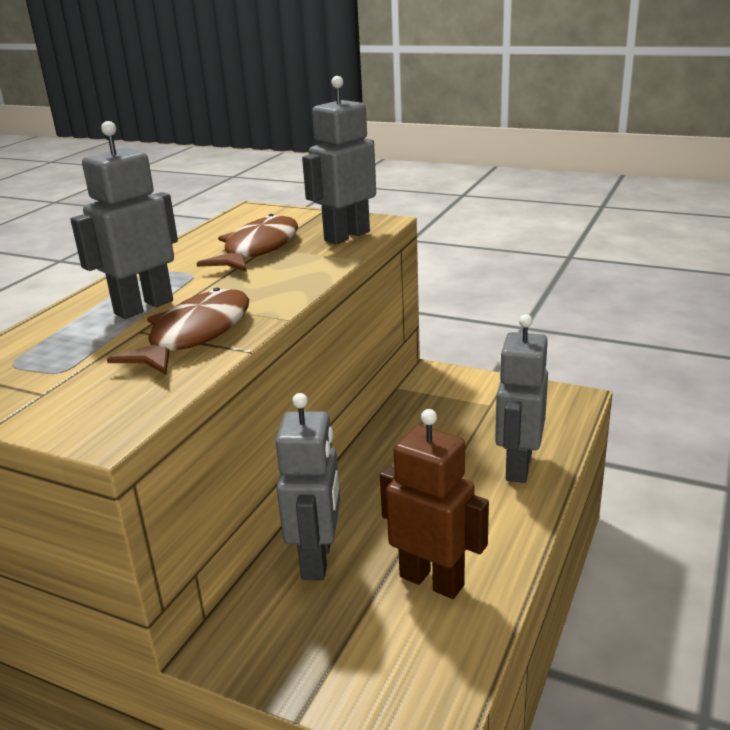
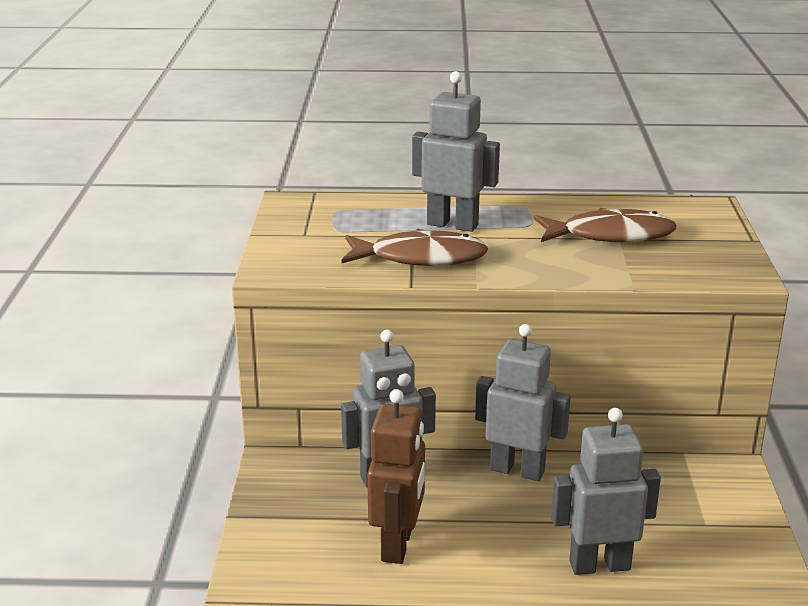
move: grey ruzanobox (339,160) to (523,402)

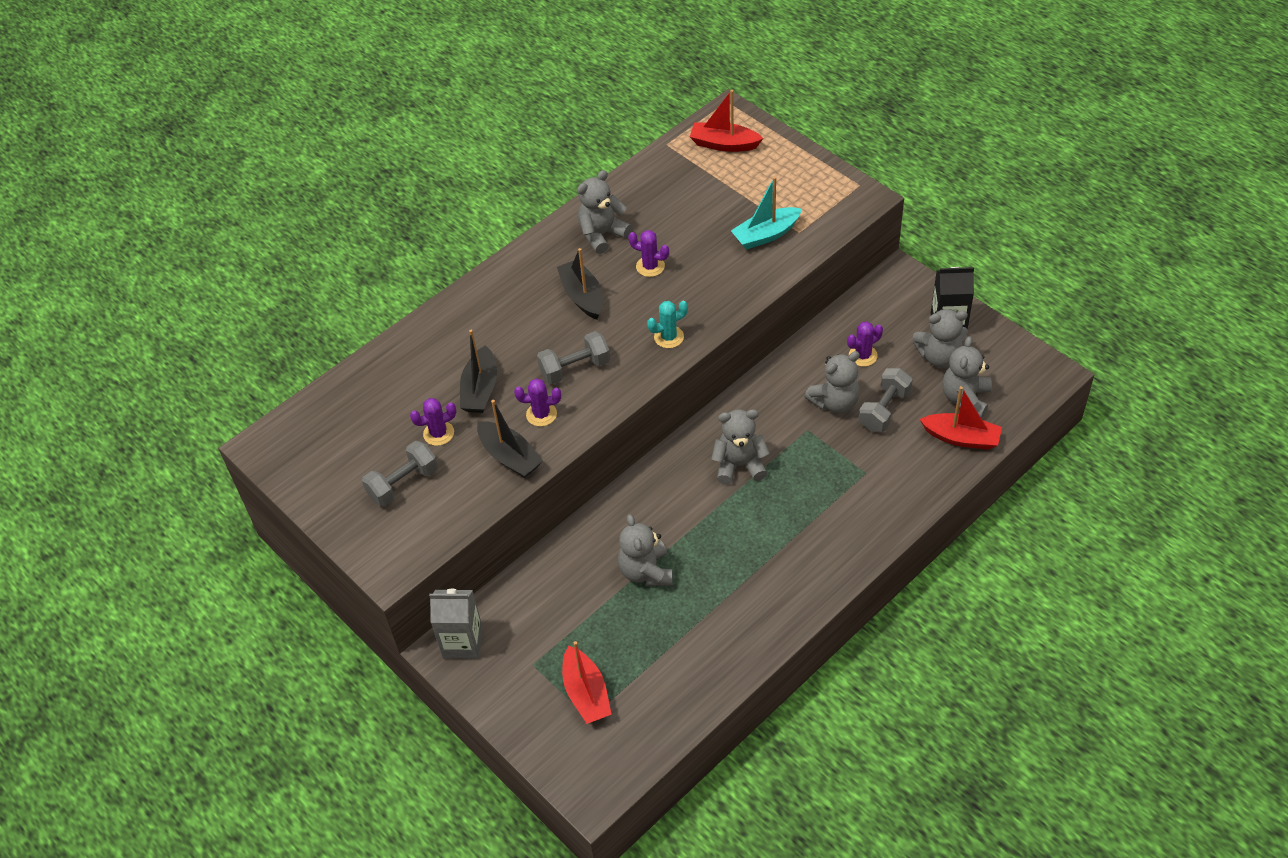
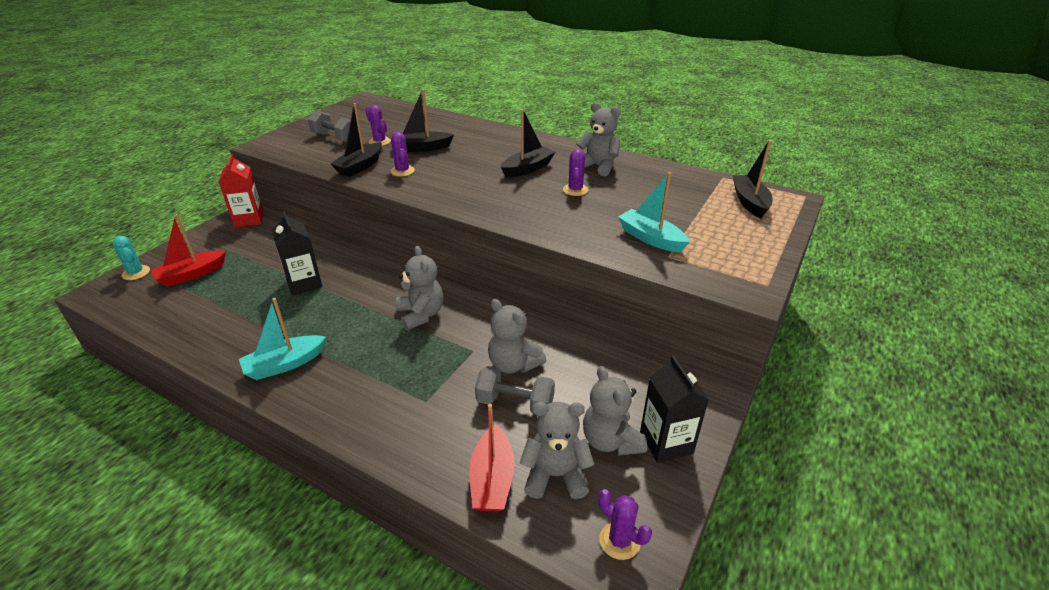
delete: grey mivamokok (573,357)
insert: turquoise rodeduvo (282,339)
move: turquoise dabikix (667,324) to (131,258); purple dabikix (865,344) to (625,524)
replace: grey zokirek (645,550) to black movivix (297,253)
recolor: grey movivix (456,624) to red movivix (241,190); red rodeduvo (726,121) to black rodeduvo (752,179)

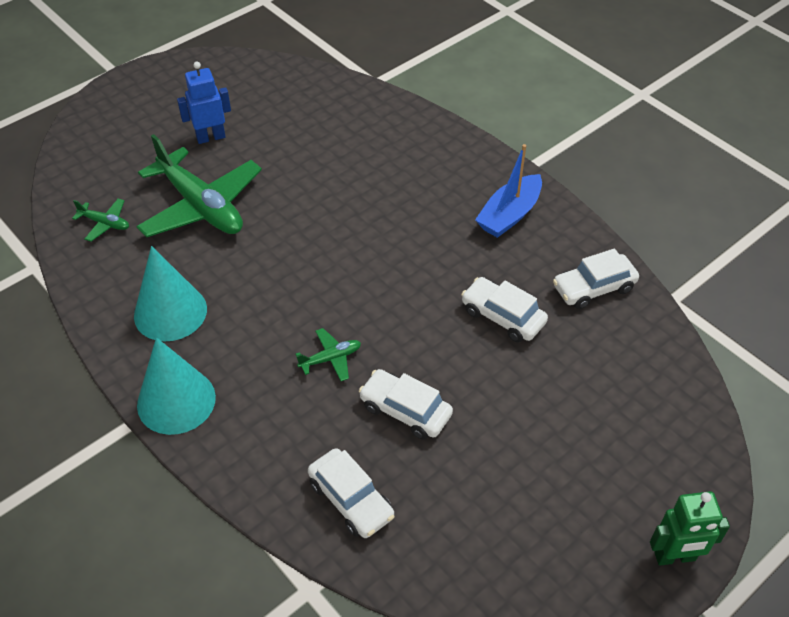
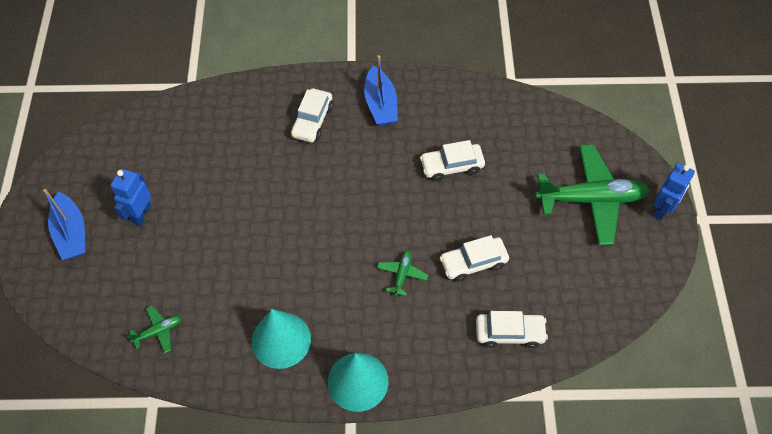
insert: blue rodeduvo (64,224)
move: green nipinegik (199,185) to (592,195); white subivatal (596,278) to (312,115)
recolor: green ruzanobox (690,528) to blue ruzanobox (674,191)

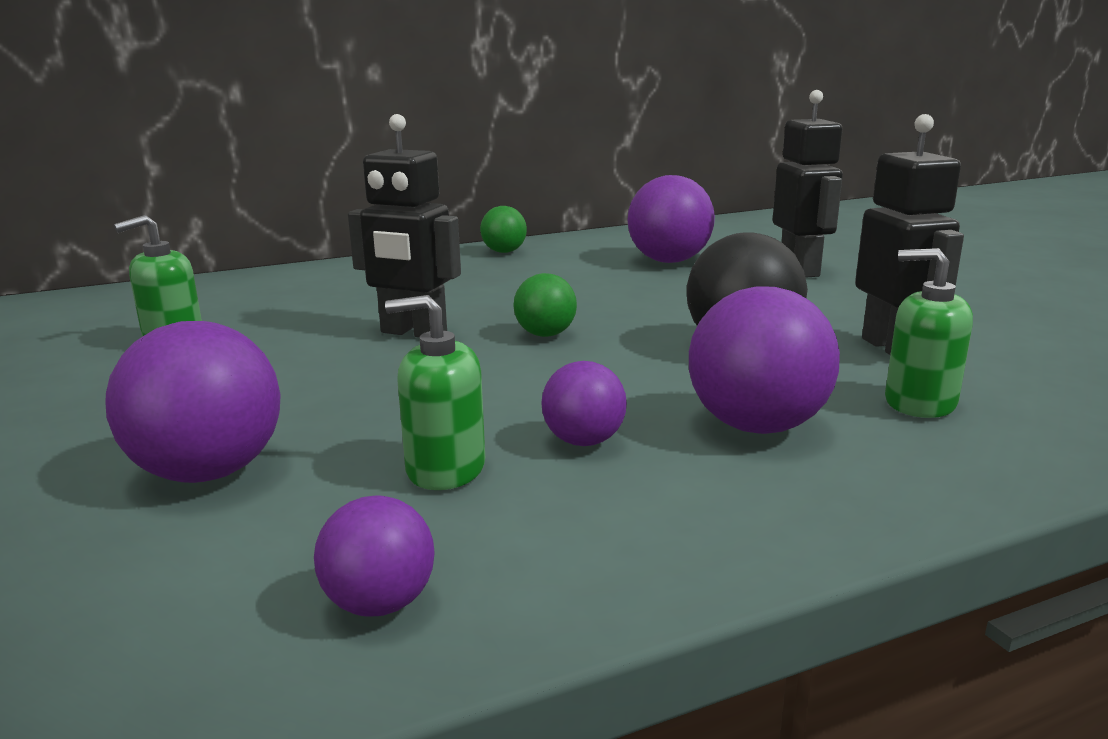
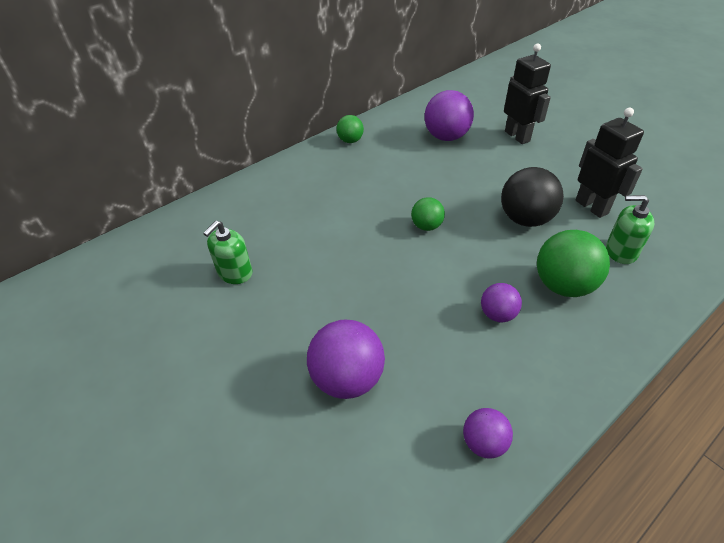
delete: black ruzanobox (404,225); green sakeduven (435,392)
recolor: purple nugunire (764,360) to green nugunire (573,263)

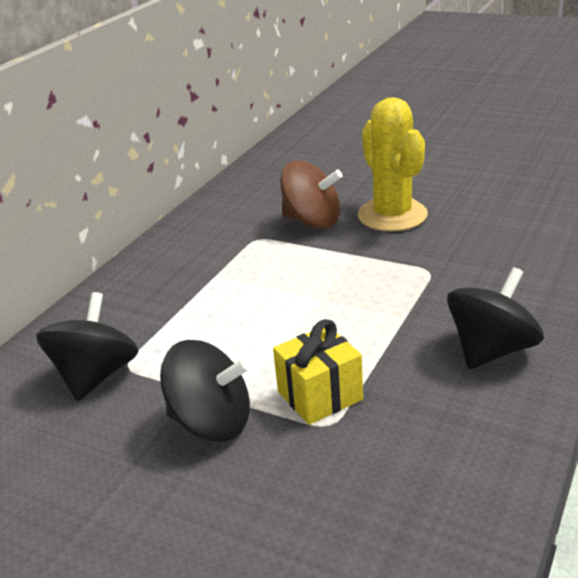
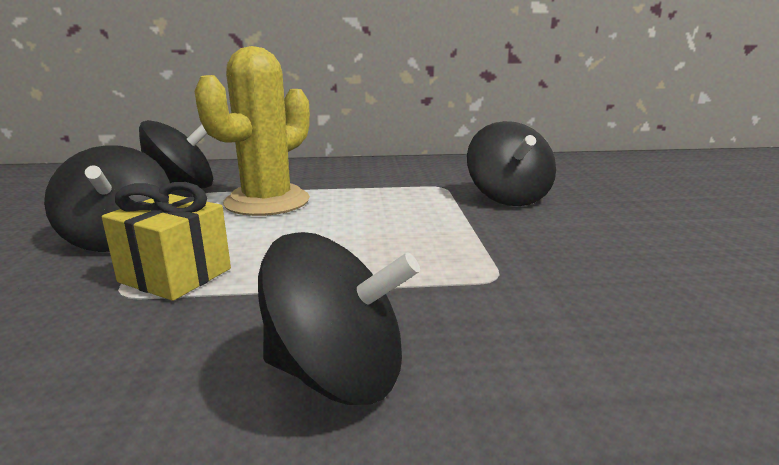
move: yellow dabikix (393,164) to (252,131)
recolor: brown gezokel (312,194) to black gezokel (511,163)

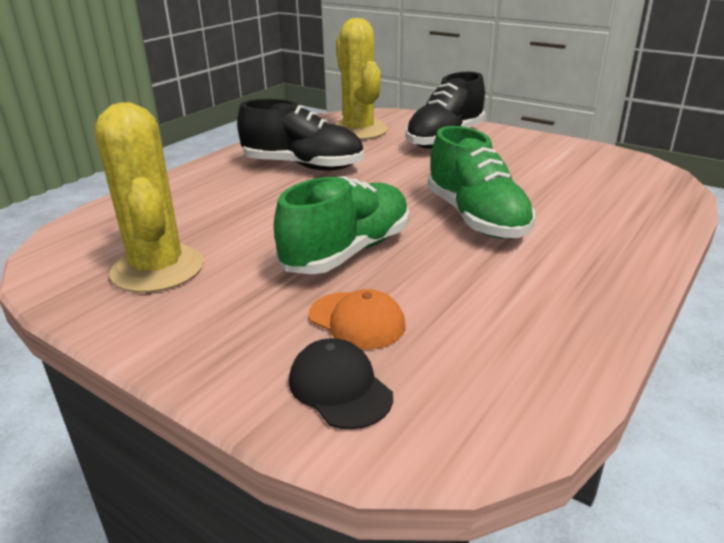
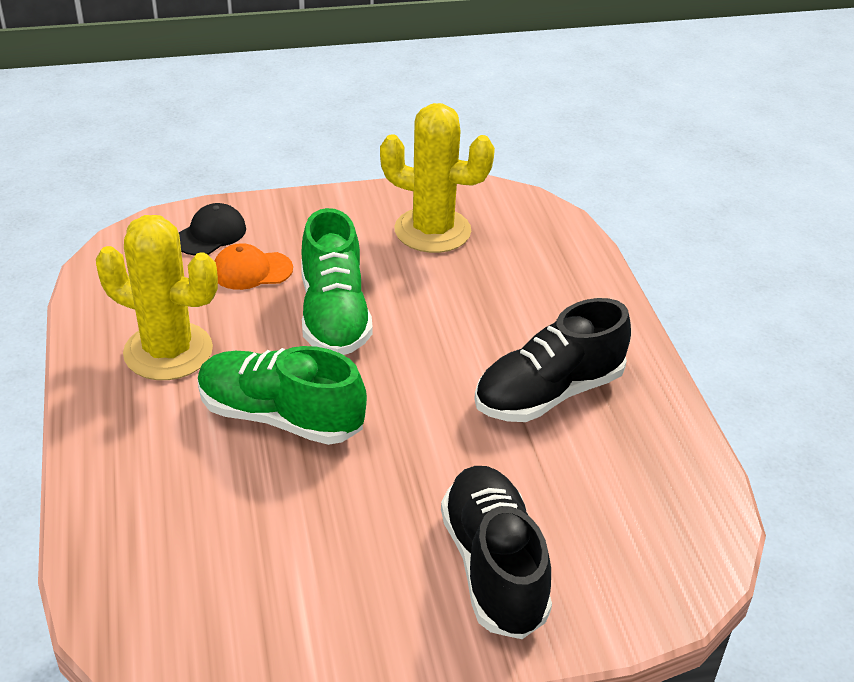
move: yellow dabikix (361,79) to (157,297)
rotate: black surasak (341,383) = (212,229) 60 degrees counterclockwise

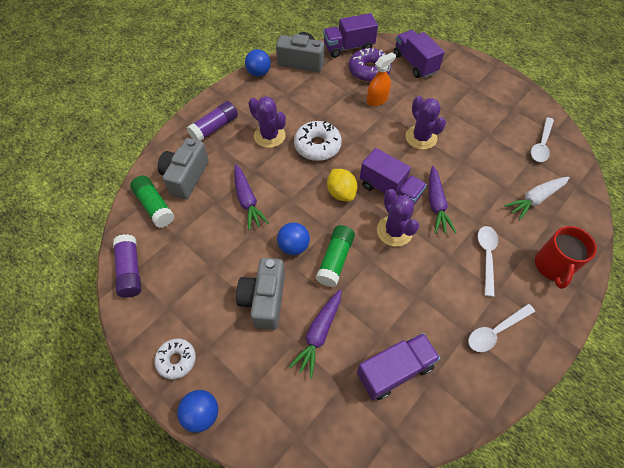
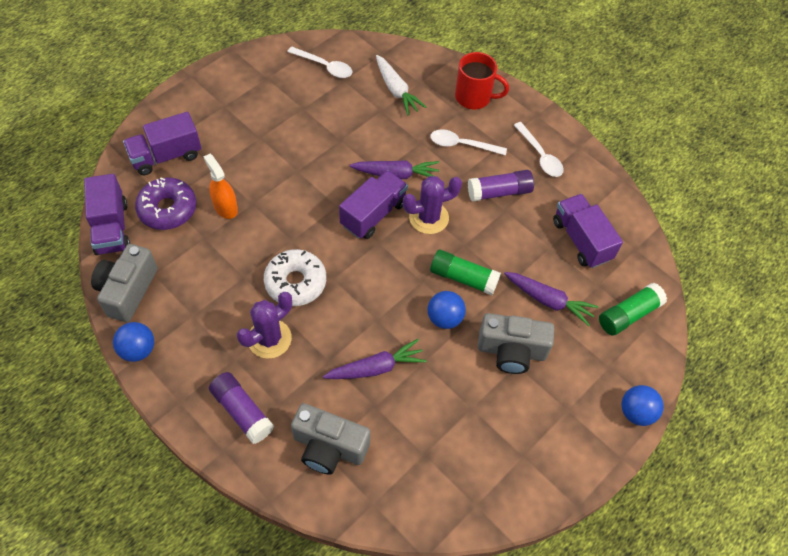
delete: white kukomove (175,359); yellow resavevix (342,185); purple dabikix (426,123)
move: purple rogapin (127,266) to (501,185); green rogapin (152,202) to (633,309)

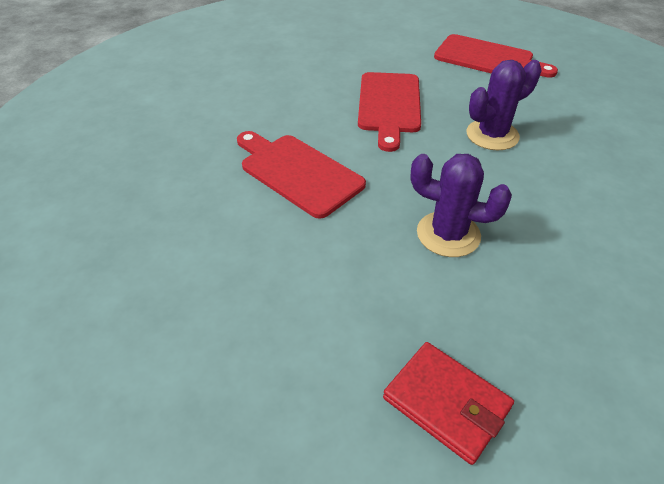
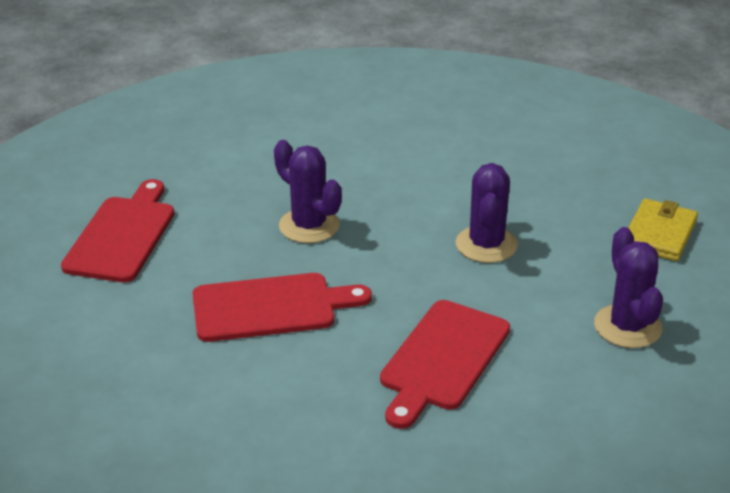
insert: purple dabikix (628,287)
recolor: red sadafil (448,403) to yellow sadafil (663,229)

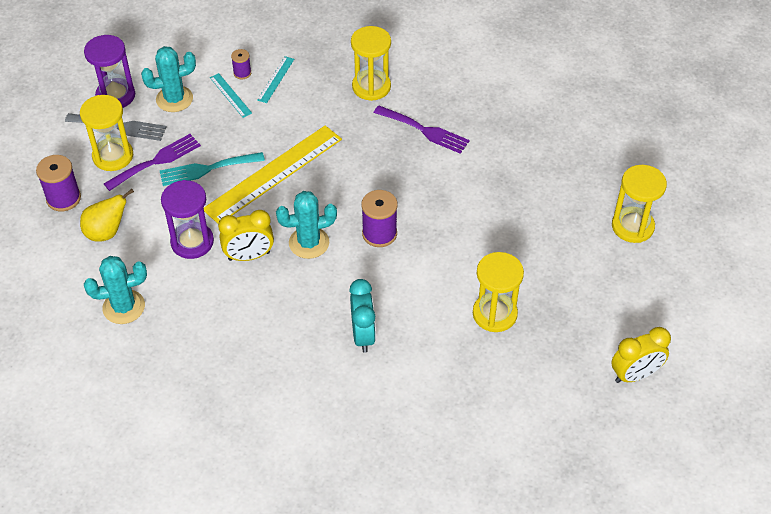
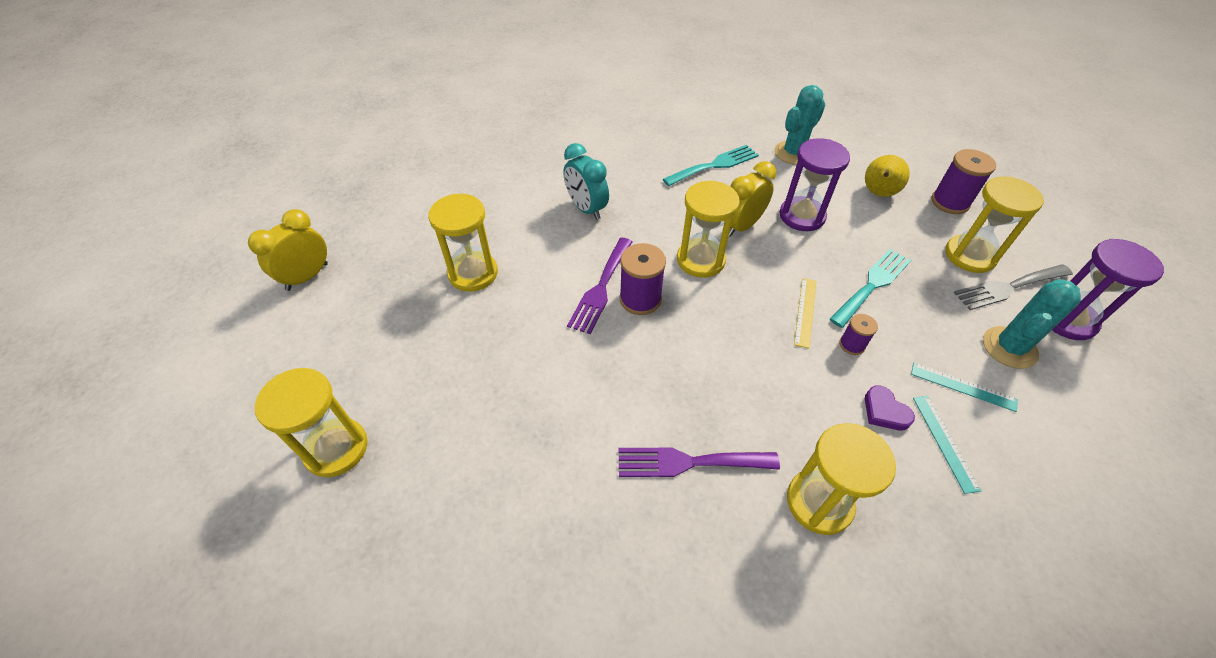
insert: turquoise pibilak (711,165); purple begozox (890,407)
move: purple pibilak (152,162) to (599,286); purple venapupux (241,64) to (858,334)
replace: turquoise dabikix (306,225) to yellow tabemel (708,229)
resize: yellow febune (273,174) = (805,313) x0.44

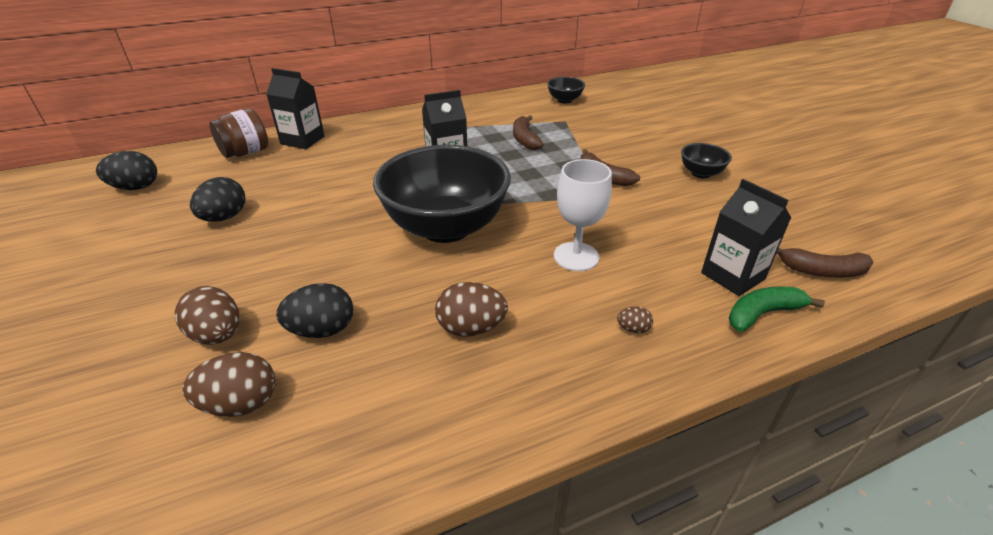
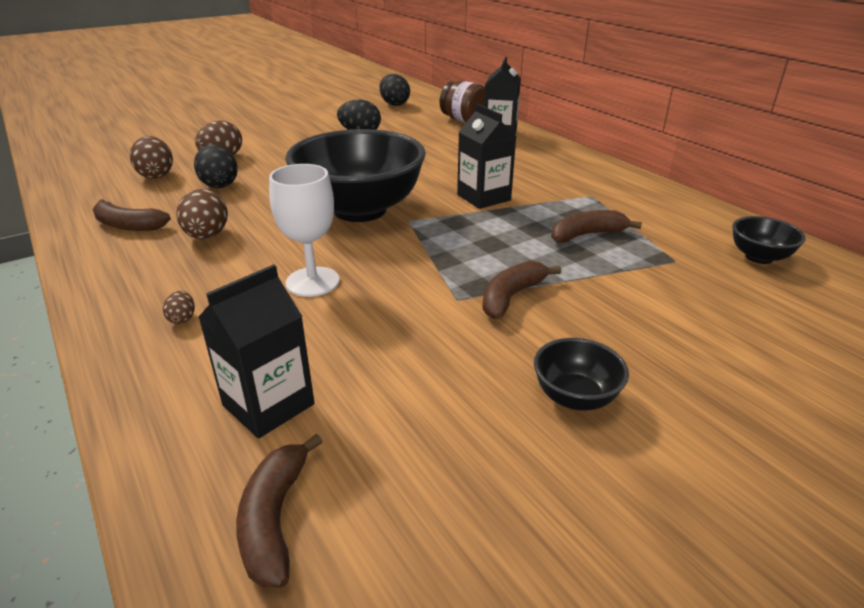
delete: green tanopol (777,309)
insert: brown tanopol (132,215)

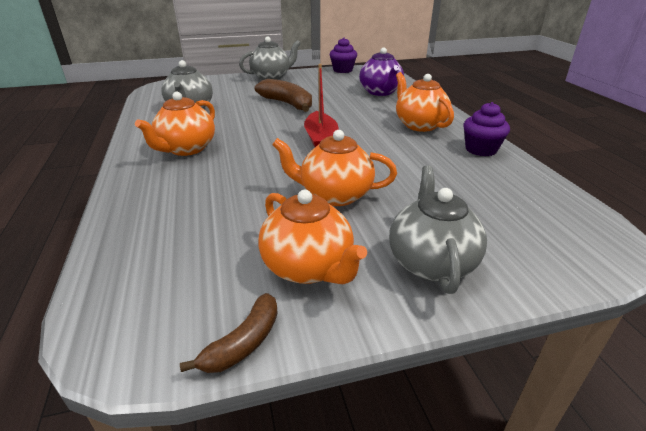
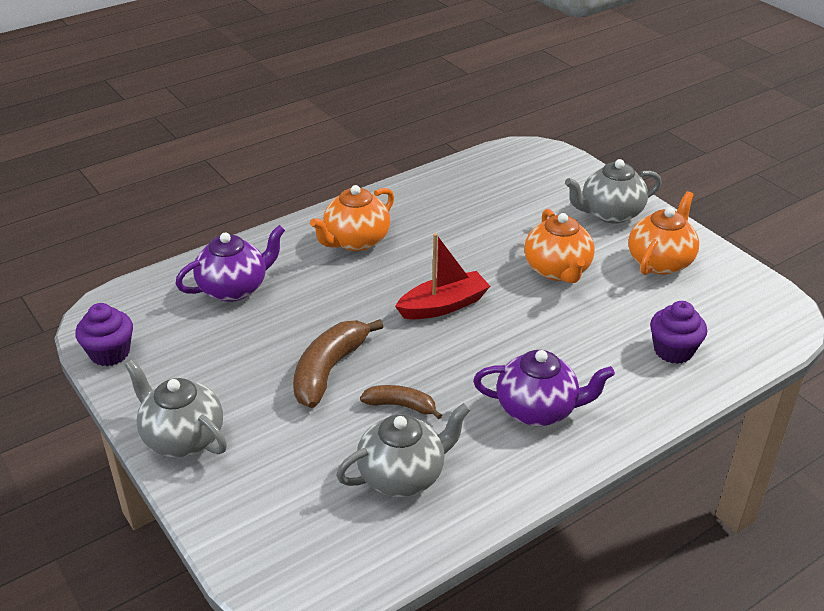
move: brown tanopol (229,333) to (401,402); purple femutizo (486,129) to (678,332)
recolor: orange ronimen (175,124) to purple ronimen (544,388)

